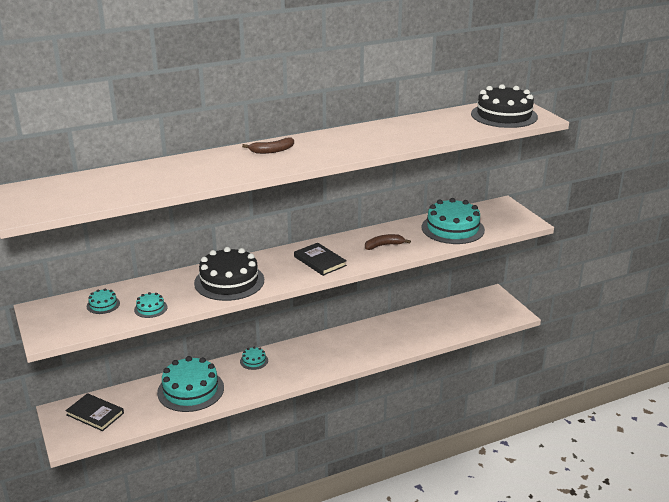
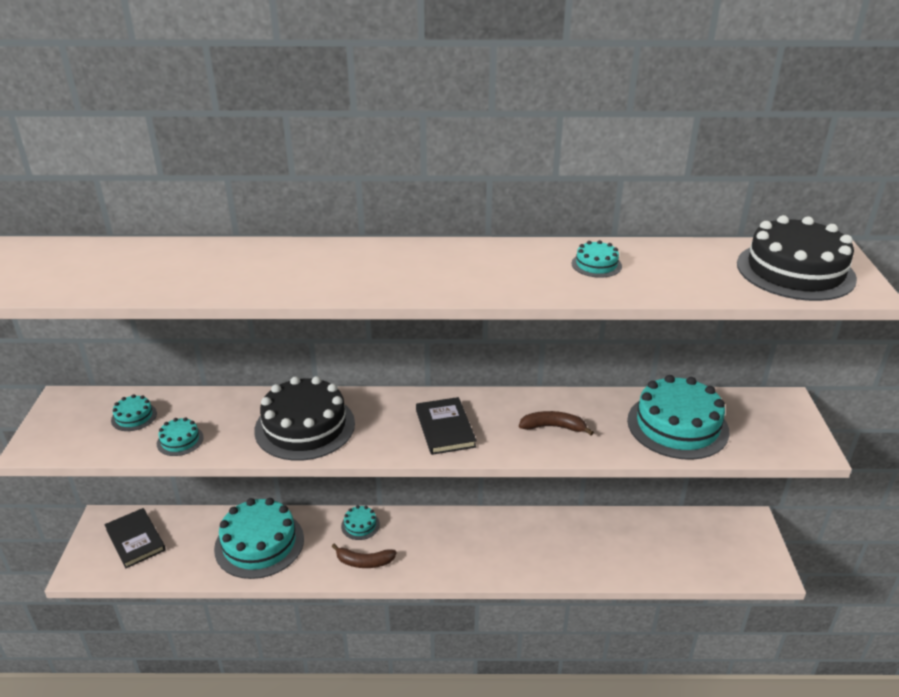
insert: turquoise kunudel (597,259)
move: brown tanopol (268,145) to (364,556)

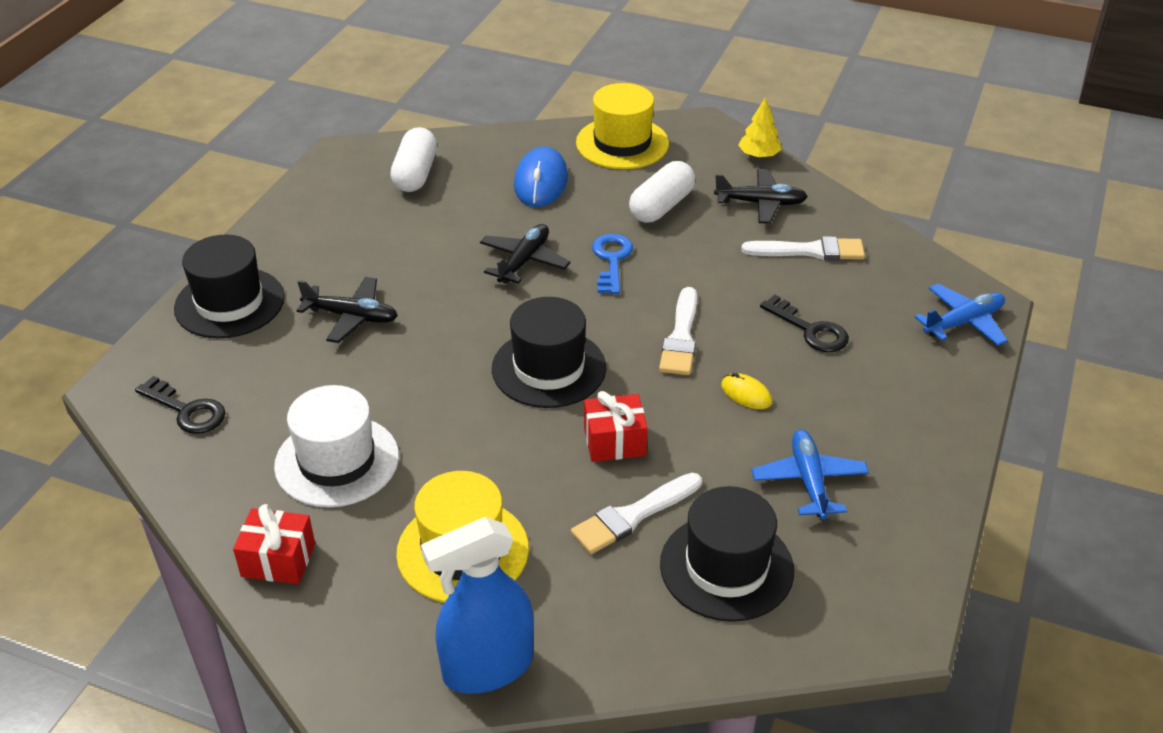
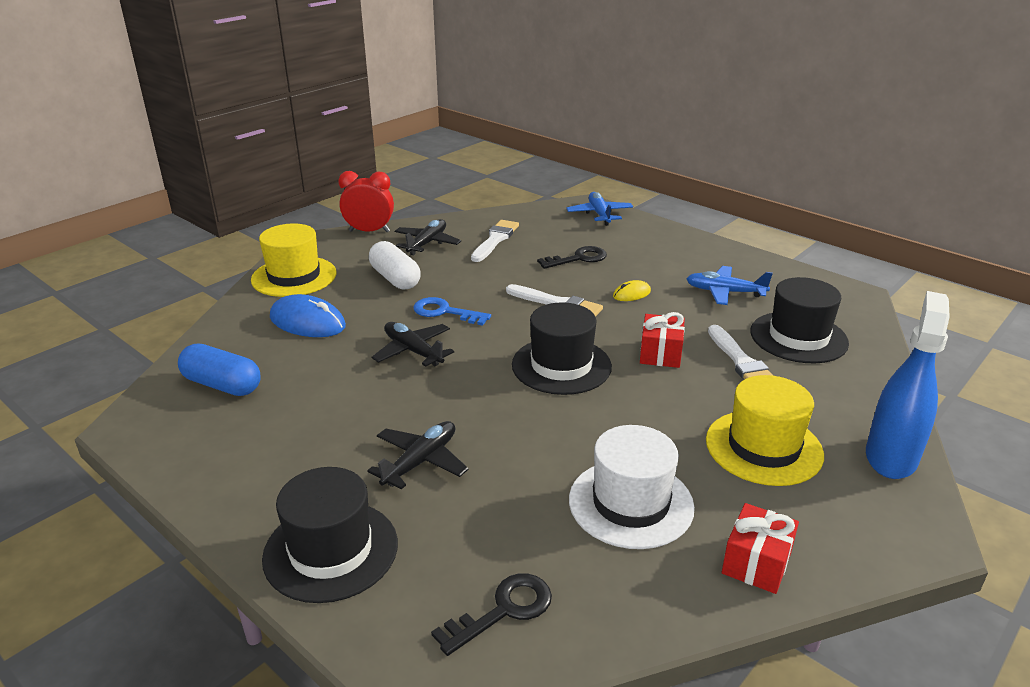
replace: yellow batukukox (760,127) to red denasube (366,201)
recolor: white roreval (413,159) to blue roreval (219,370)
rotate: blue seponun (477,605) = (908,385) 150 degrees counterclockwise

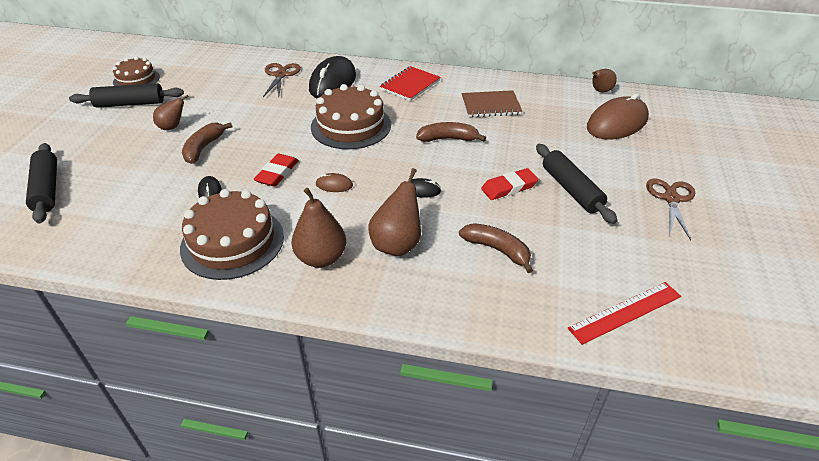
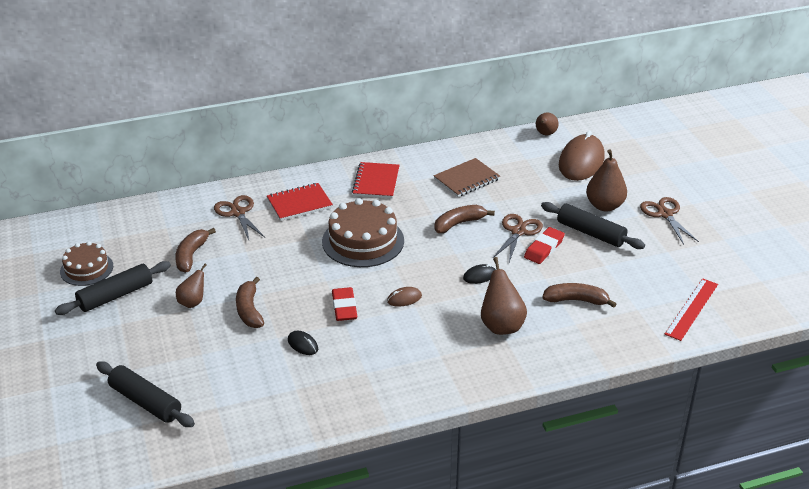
delete: brown kunudel (232,234)
insert: brown tanopol (195,250); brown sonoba (517,238)
move: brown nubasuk (319,228) to (606,180)
replace: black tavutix (332,77) to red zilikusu (300,202)

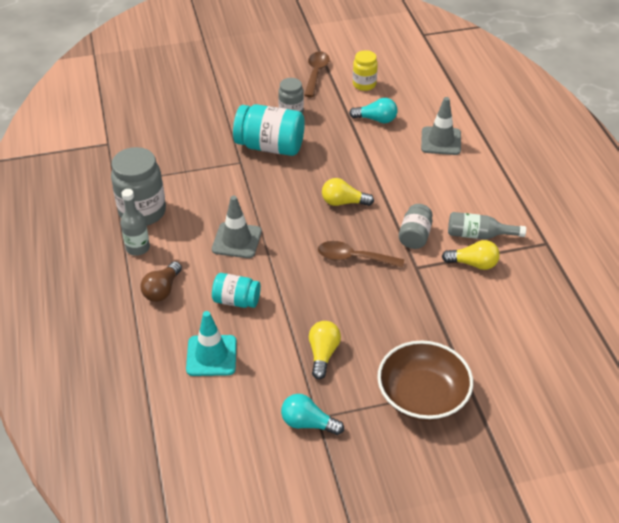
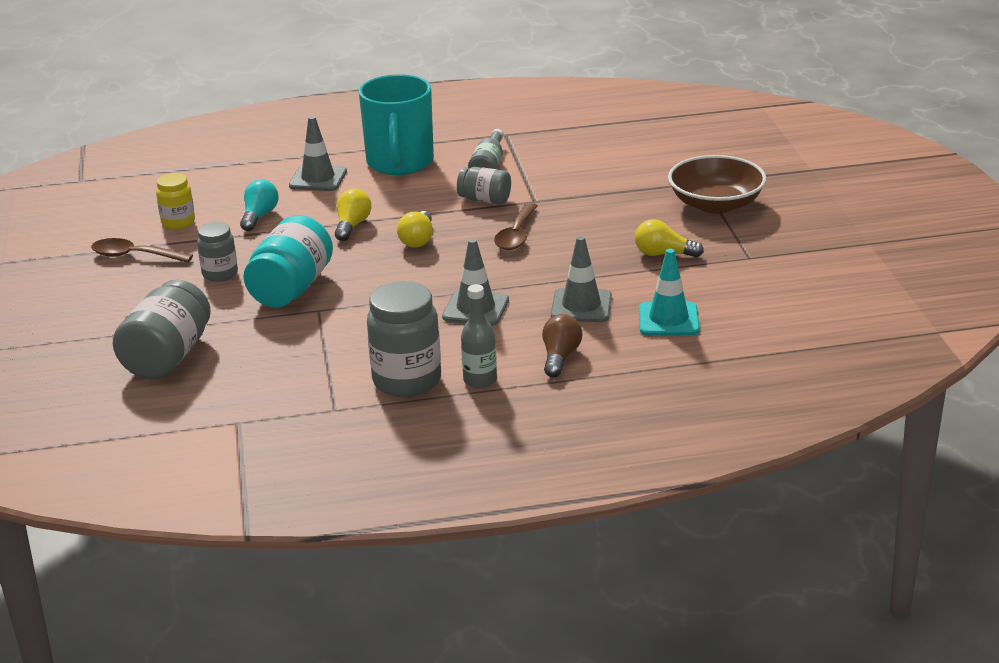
delete: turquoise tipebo (312,414)
insert: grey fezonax (162,330); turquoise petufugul (396,124)
move: yellow tipebo (471,255) to (353,214)
replace: turquoise fezonax (236,290) to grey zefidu (581,279)
rotate: brown tipebo (161,281) = (562,345) 105 degrees counterclockwise

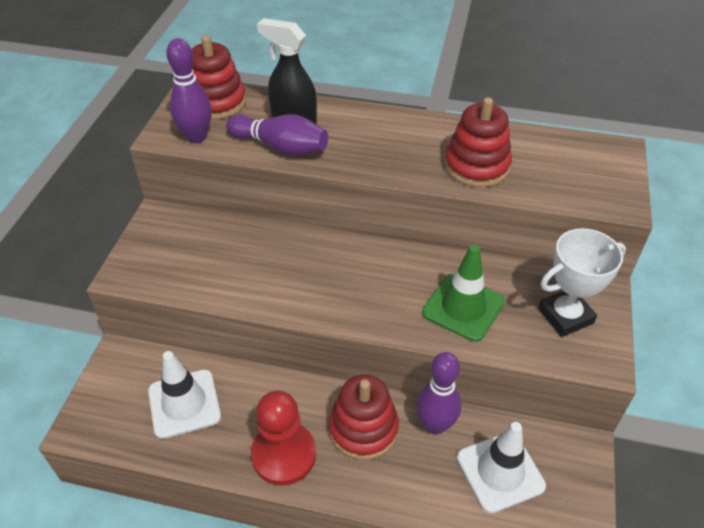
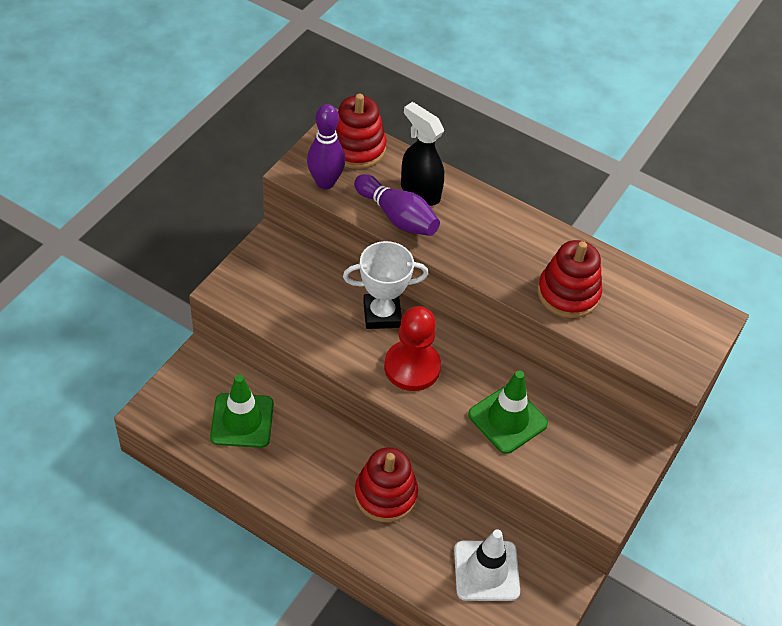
delete: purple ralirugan (438,393)
move: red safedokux (283,438) to (412,348); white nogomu (582,282) to (386,285)
recolor: white zefidu (184,395) to green zefidu (242,411)

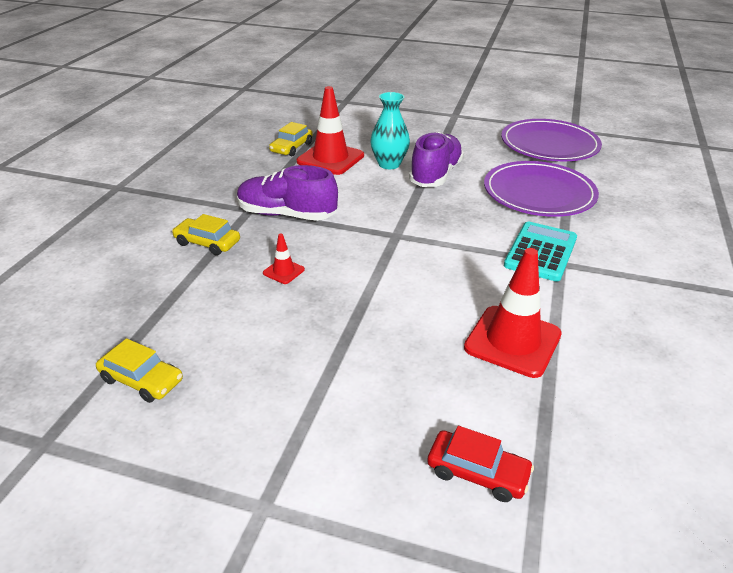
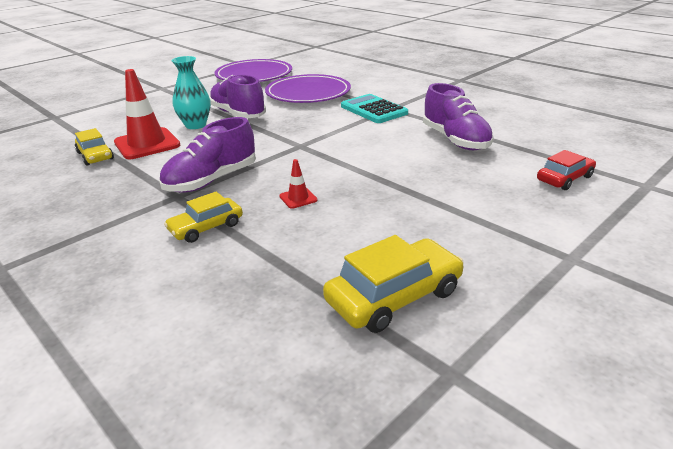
replace: red zefidu (513,313) to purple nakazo (458,116)
resize: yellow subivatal (139,370) = (393,284) x1.56

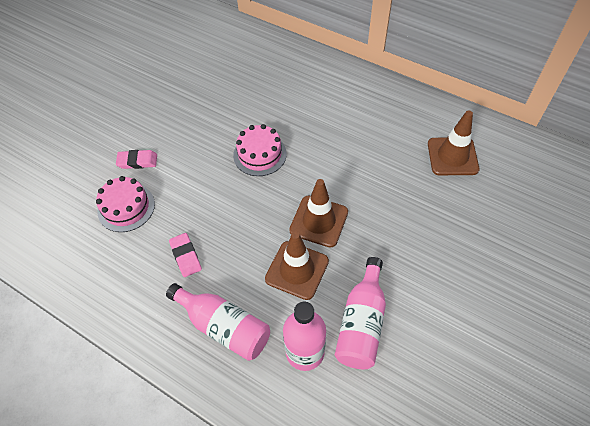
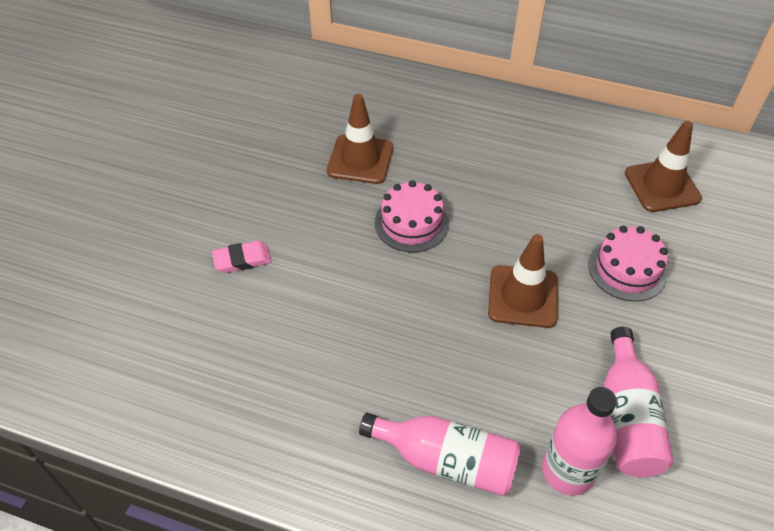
delete: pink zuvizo (185,255)
move: pink kunudel (125,204) to (628,263); brown zefidu (297,265) to (360,139)

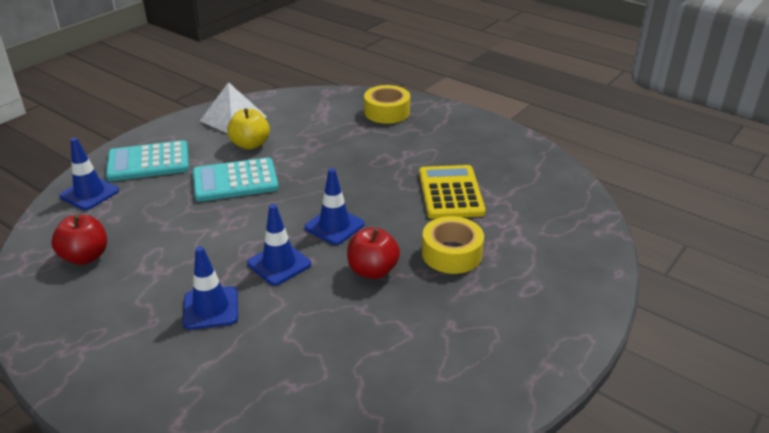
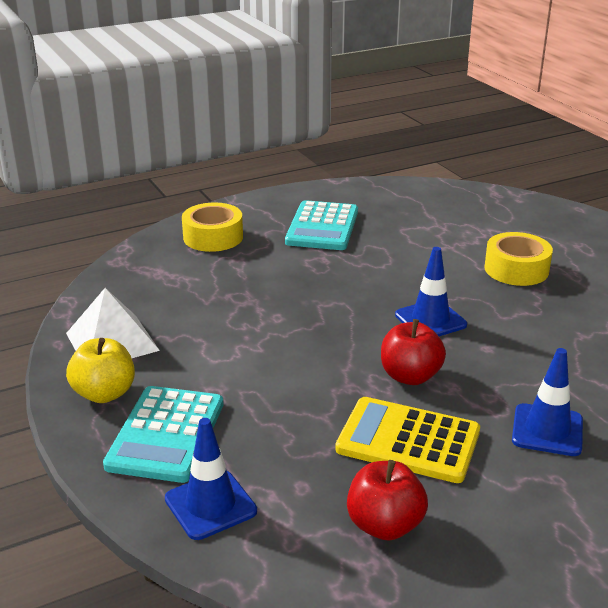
delete: blue zefidu (279,245)
move: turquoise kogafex (236,180) to (321,225); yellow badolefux (248,128) to (100,370); red badolefux (373,253) to (413,352); yellow kogafex (452,192) to (407,440)

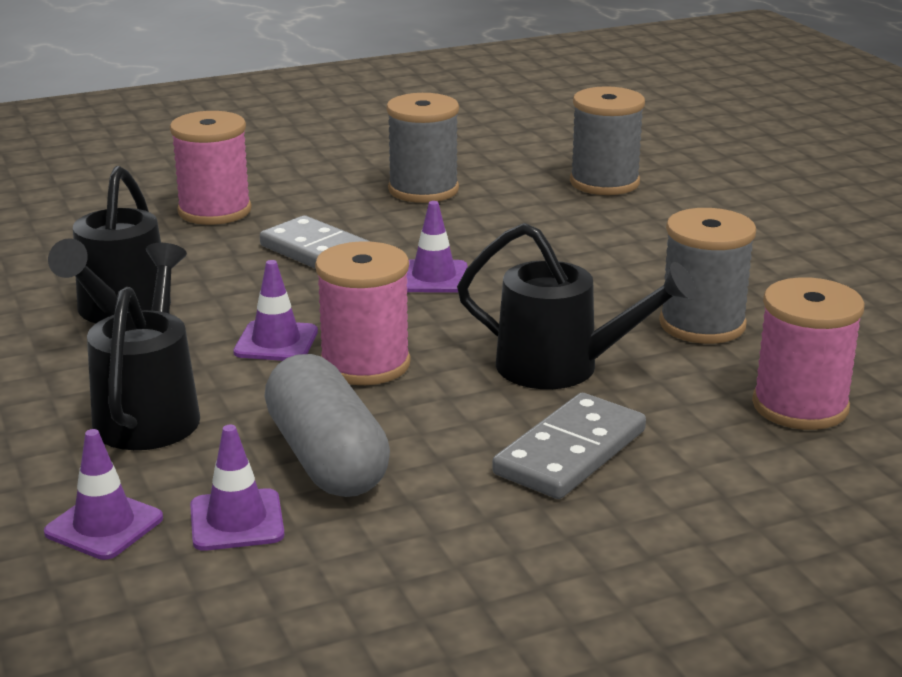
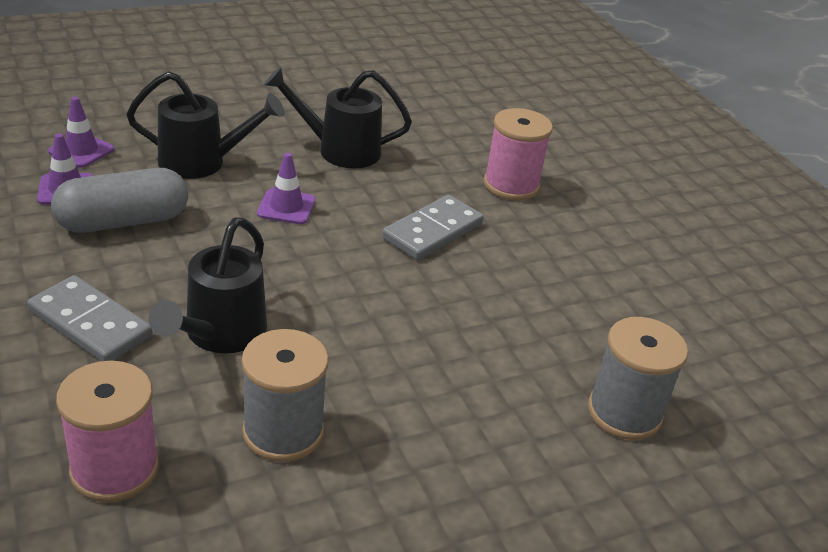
delete: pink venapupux (363,313); grey venapupux (422,148); purple zefidu (436,247)

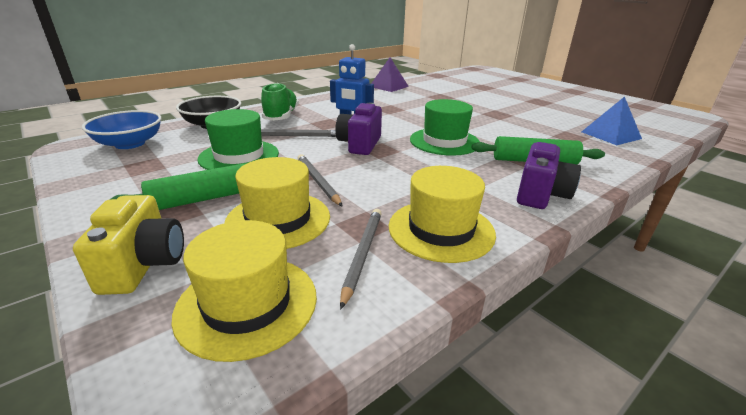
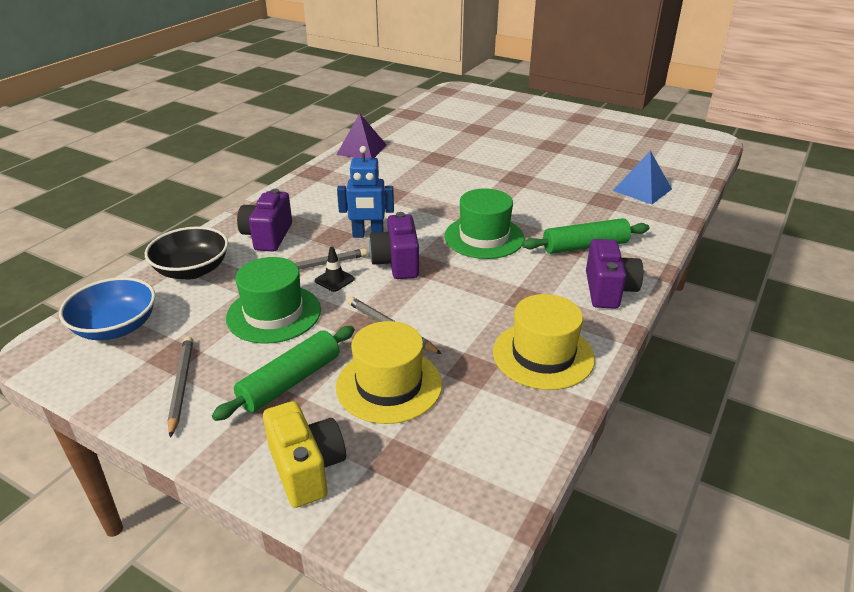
delete: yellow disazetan (244,291)
insert: black zefidu (335,269)
move: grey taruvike (361,259) to (180,387)
replace: green nakazo (280,102) to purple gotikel (264,220)

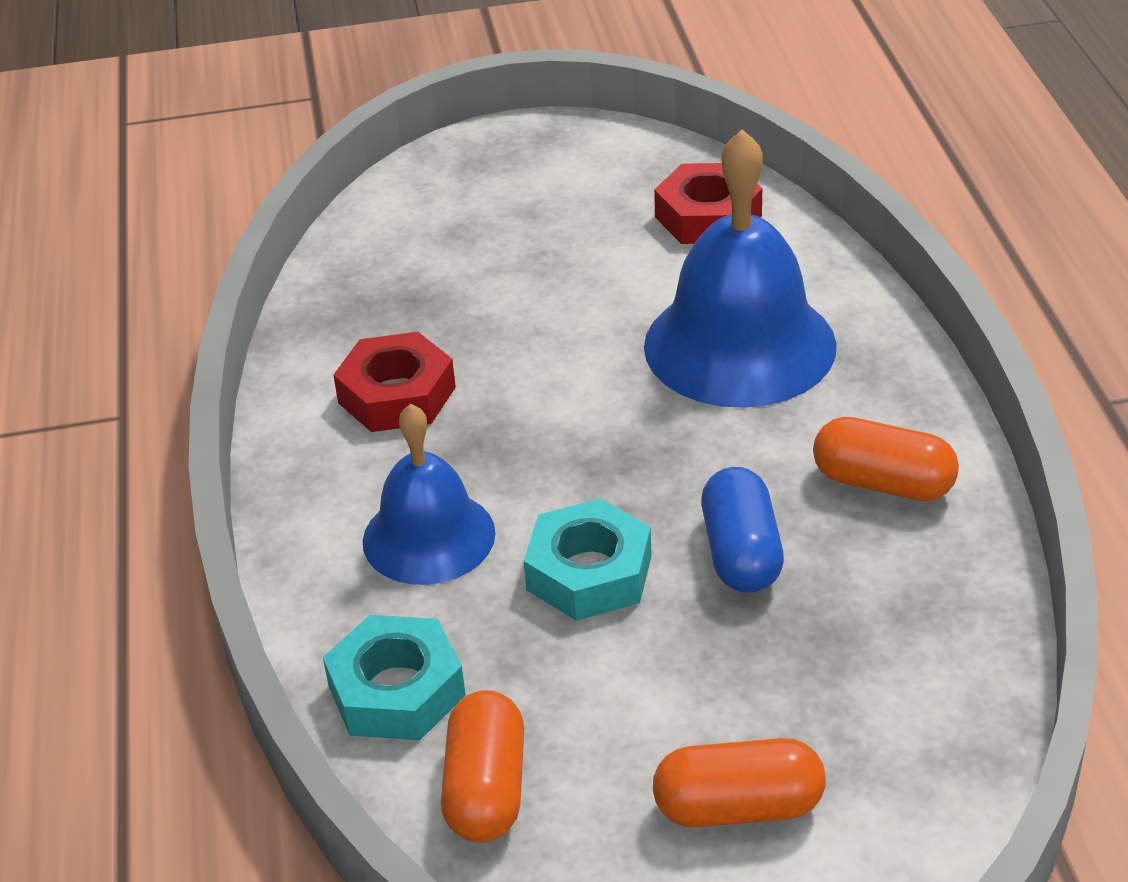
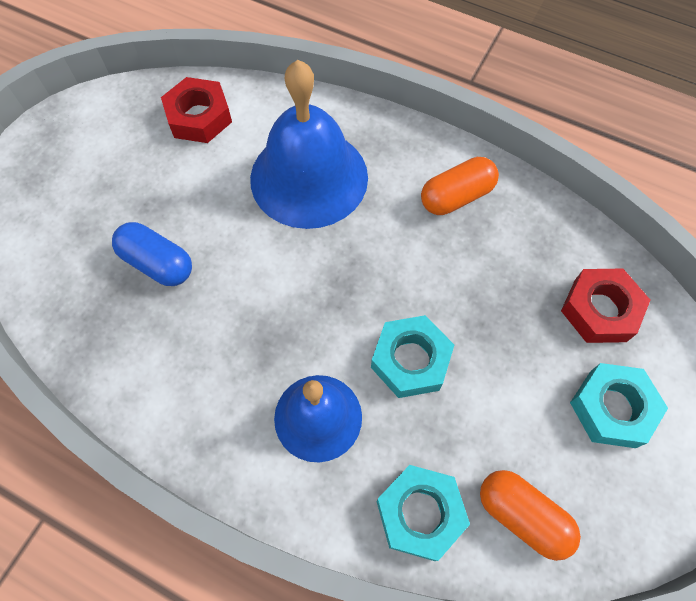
move: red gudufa (394,382) to (605,306); blue roreval (742,530) to (152,254)
replace: orange roreval (739,782) to turquoise gudufa (619,405)

